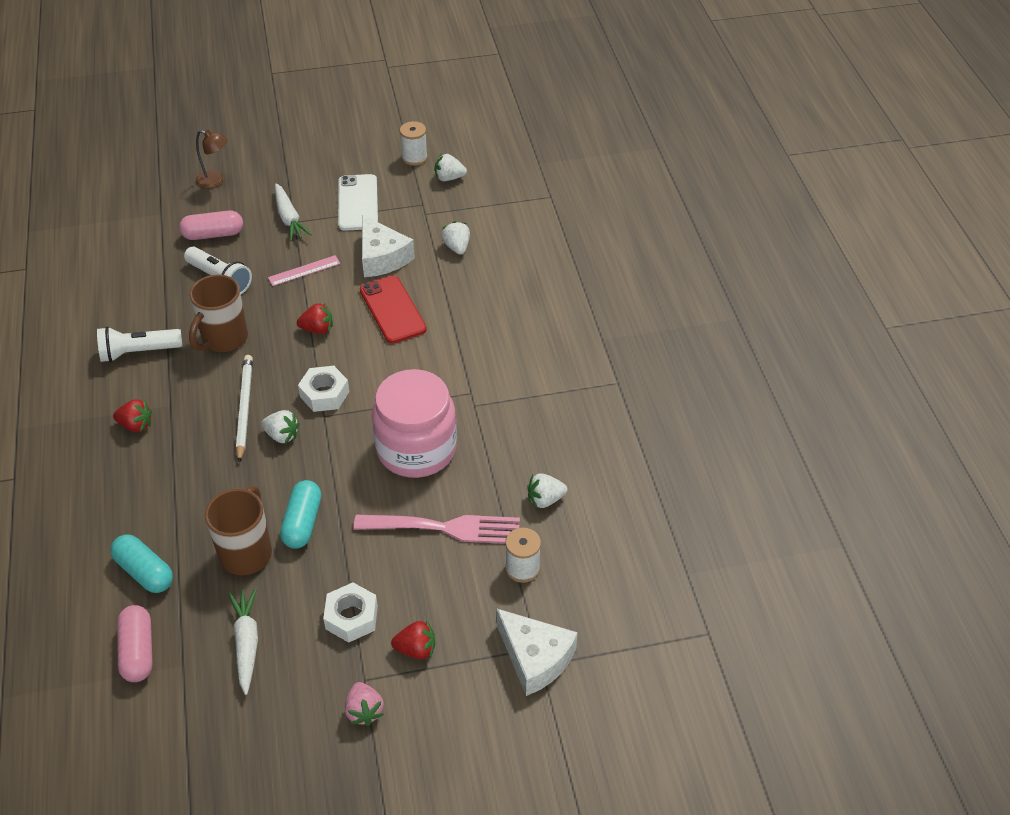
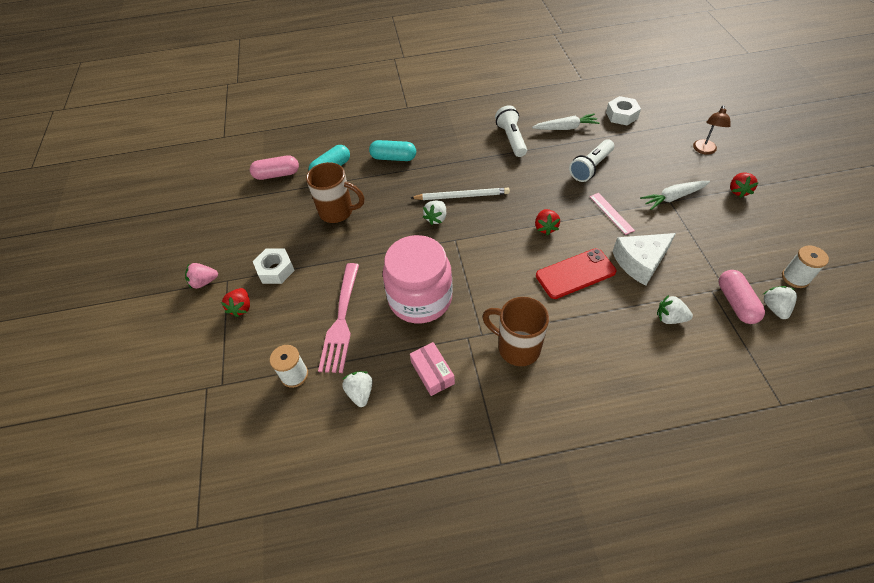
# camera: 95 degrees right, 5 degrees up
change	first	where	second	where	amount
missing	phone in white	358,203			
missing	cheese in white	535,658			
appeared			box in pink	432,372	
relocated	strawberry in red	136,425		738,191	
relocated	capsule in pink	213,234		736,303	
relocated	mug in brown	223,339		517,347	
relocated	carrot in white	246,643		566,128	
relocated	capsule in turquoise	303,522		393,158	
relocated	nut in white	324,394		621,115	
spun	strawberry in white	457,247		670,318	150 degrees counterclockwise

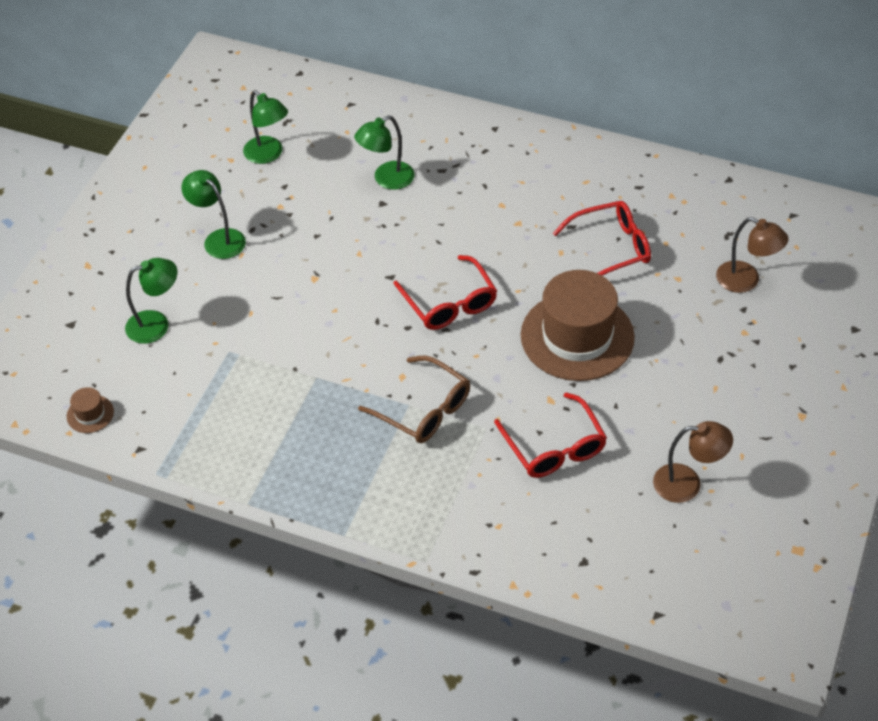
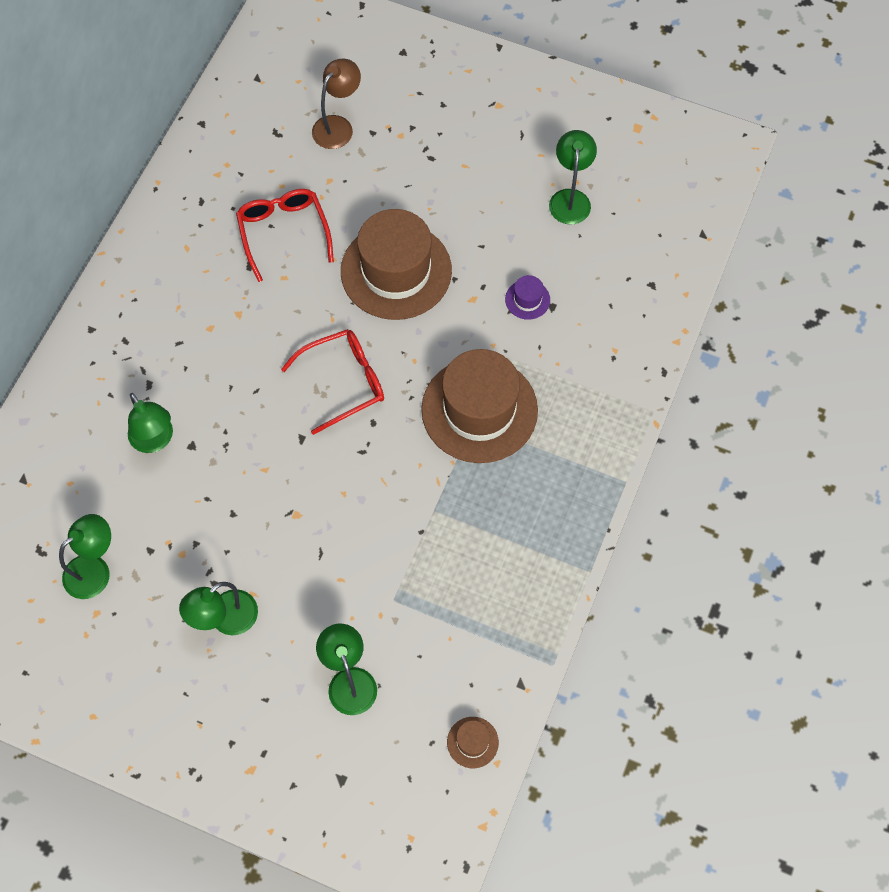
# camera: 90 degrees left, 15 degrees up
change	first	where	second	where	amount
exchanged	glasses in brown	423,409	hat in brown	479,410	
exchanged	glasses in red	554,447	hat in purple	527,299	
colour	lamp in brown	687,484	lamp in green	570,198	

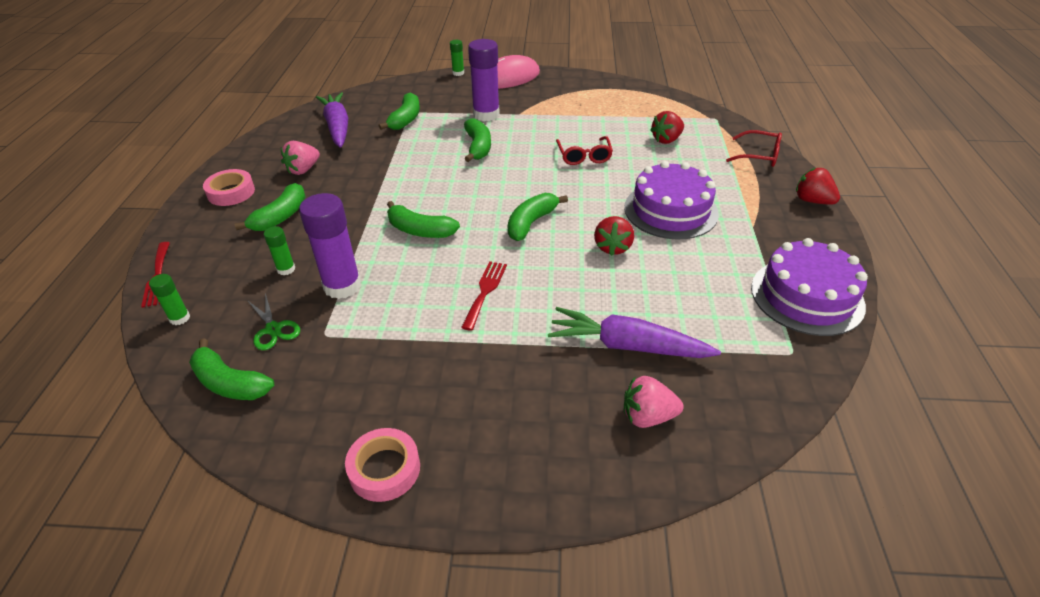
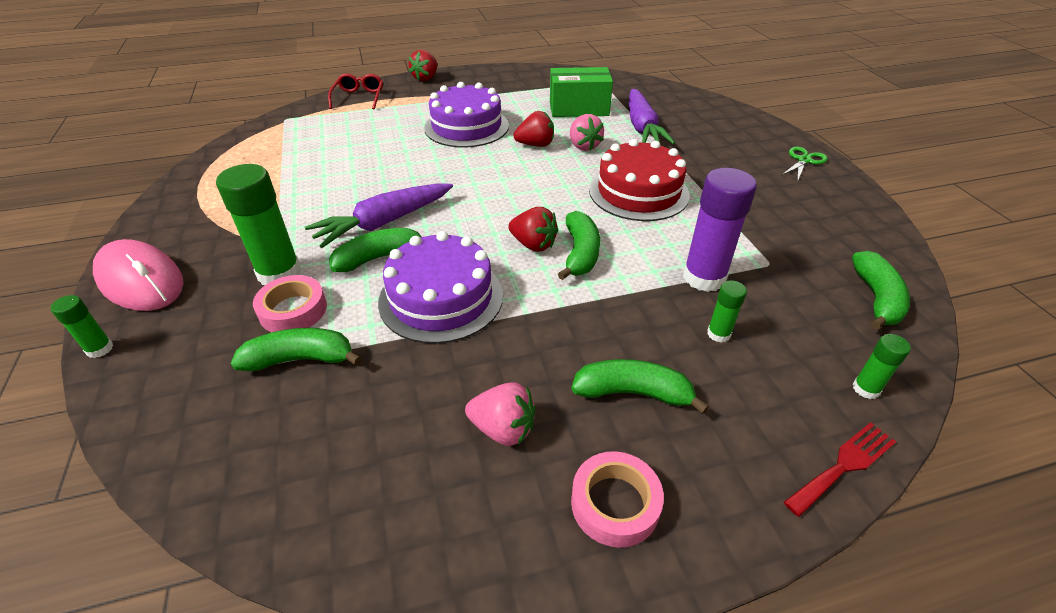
# camera: 110 degrees left, 0 degrees up
change	first	where	second	where	amount
missing	banana in green	531,223			
missing	glasses in red	584,156			
appeared			box in green	579,109	
relocated	scissors in green	273,329		804,160	
relocated	carrot in purple	337,127		384,223	
relocated	tape in pink	384,469		293,310	
relocated	strawberry in pink	647,416		584,146	
relocated	strawberry in red	666,140		533,244	
relocated	cake in purple	807,296		441,298	
exchanged	fork in red	485,291	cake in red	638,192	
colour	glue stick in purple	486,114	glue stick in green	279,273	

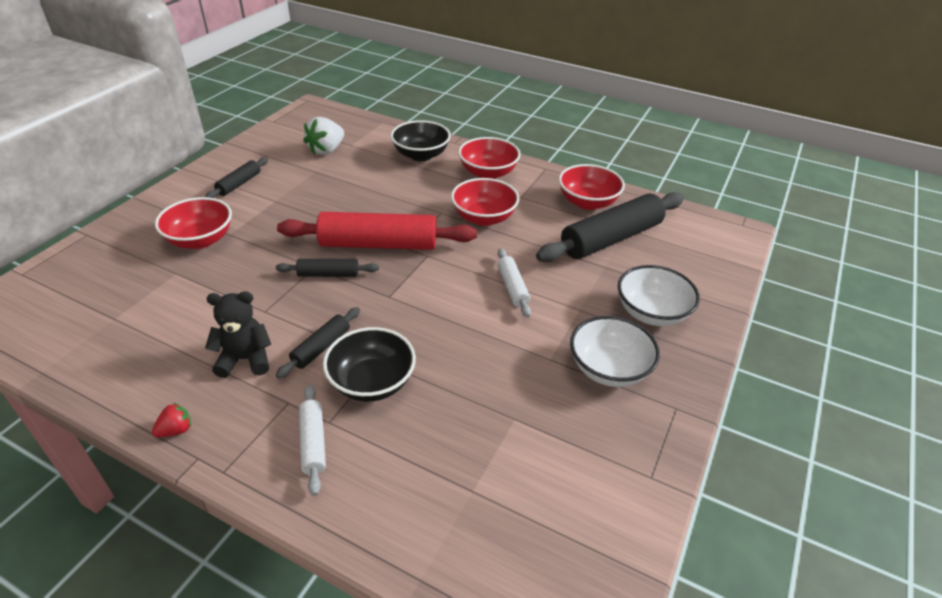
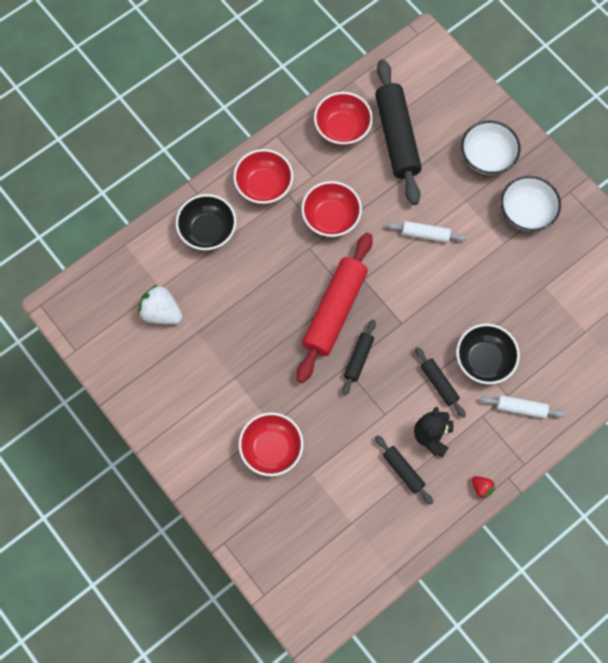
# camera: 65 degrees left, 30 degrees up
change	first	where	second	where	amount
relocated	rolling pin in black	239,184		403,471	
spun	strawberry in red	176,430		481,488	150 degrees clockwise
spun	strawberry in white	326,150		161,312	150 degrees clockwise

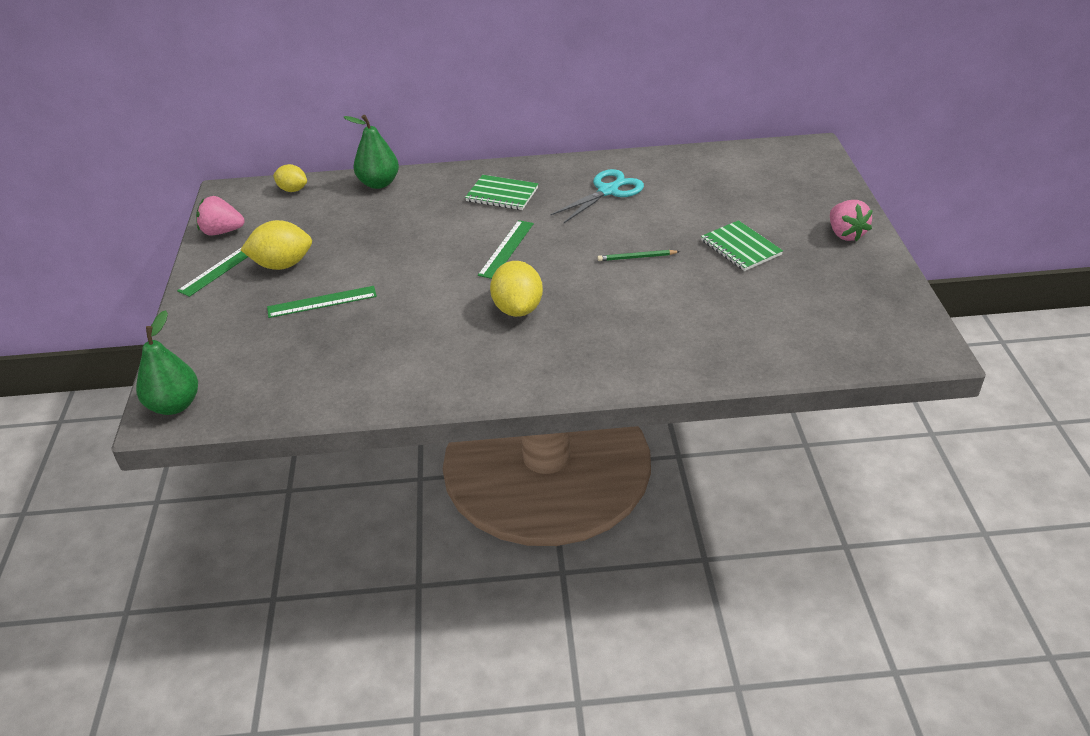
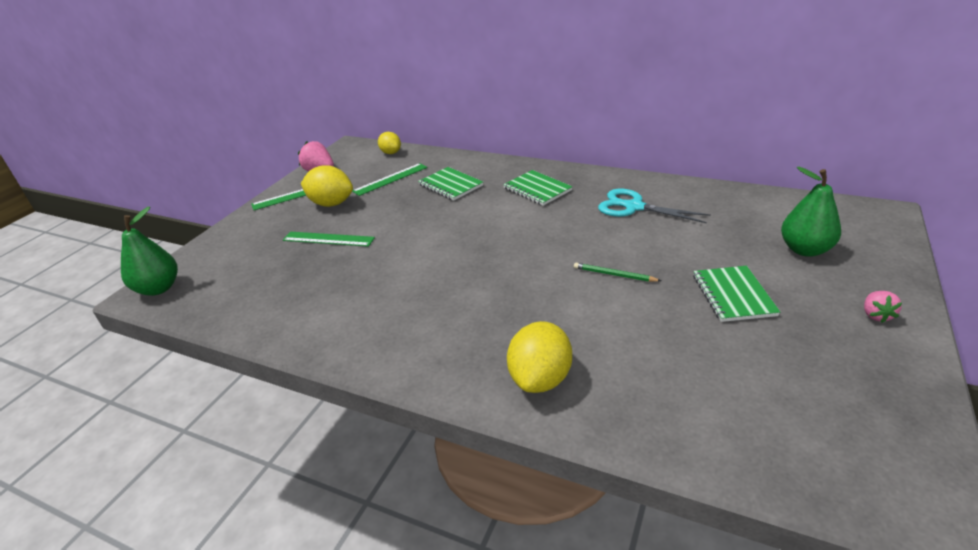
# camera: 30 degrees right, 5 degrees down
change	first	where	second	where	amount
appeared			notebook in green	450,185	
relocated	pear in green	379,183		805,250	
relocated	ruler in green	506,249		390,179	
relocated	lemon in yellow	517,309		540,378	
spun	scissors in turquoise	608,191		633,207	135 degrees counterclockwise
size	strawberry in pink	845,234		876,315	x0.62

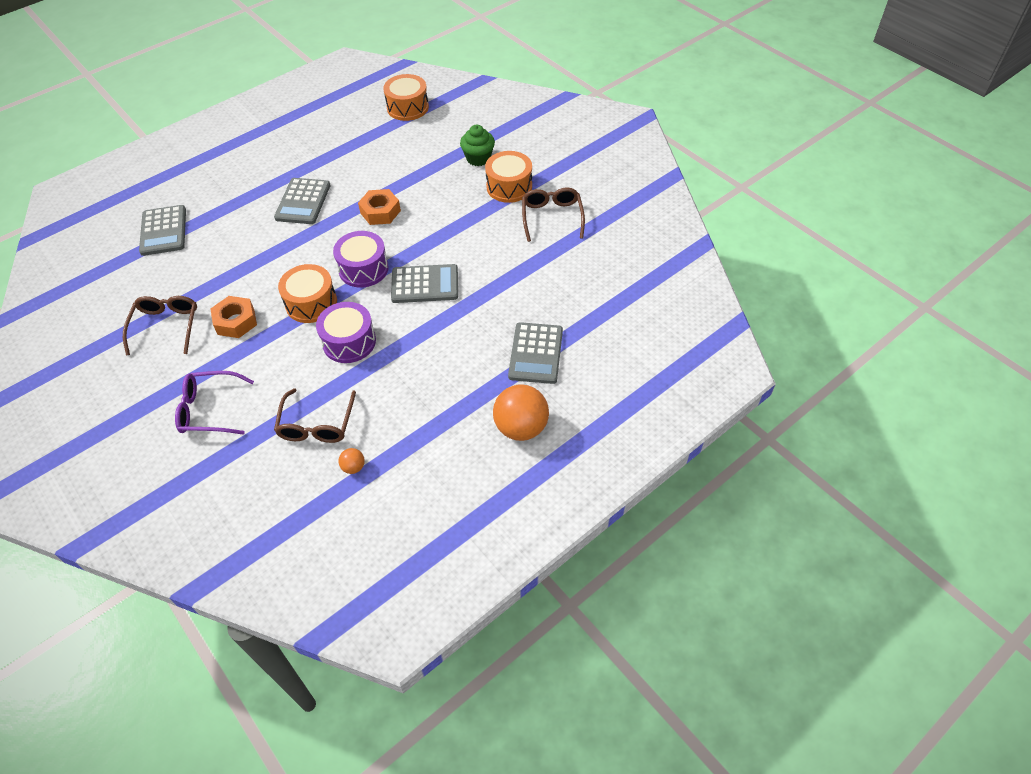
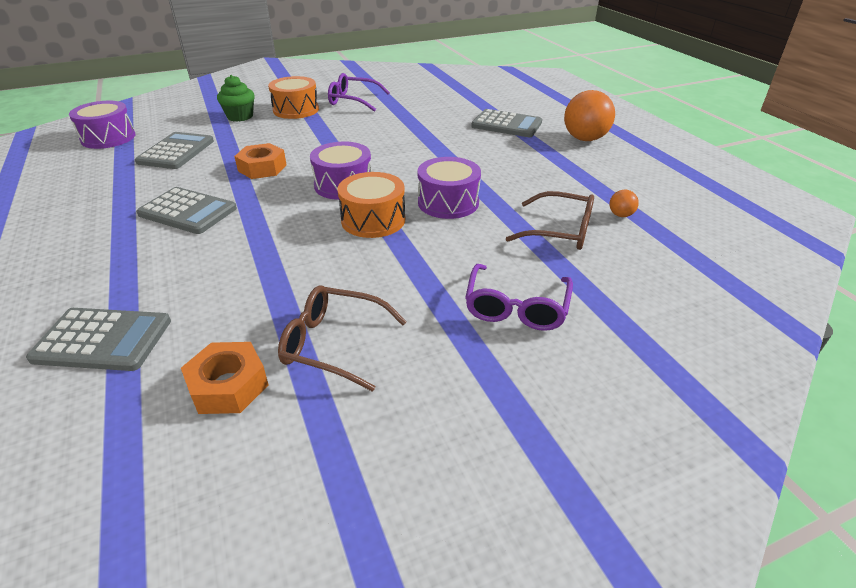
# camera: 75 degrees left, 15 degrees down
change	first	where	second	where	amount
relocated	nut in orange	236,321		228,386	
relocated	calculator in grey	425,284		176,151	
colour	drum in orange	407,107	drum in purple	108,138	
colour	glasses in brown	552,217	glasses in purple	353,100	

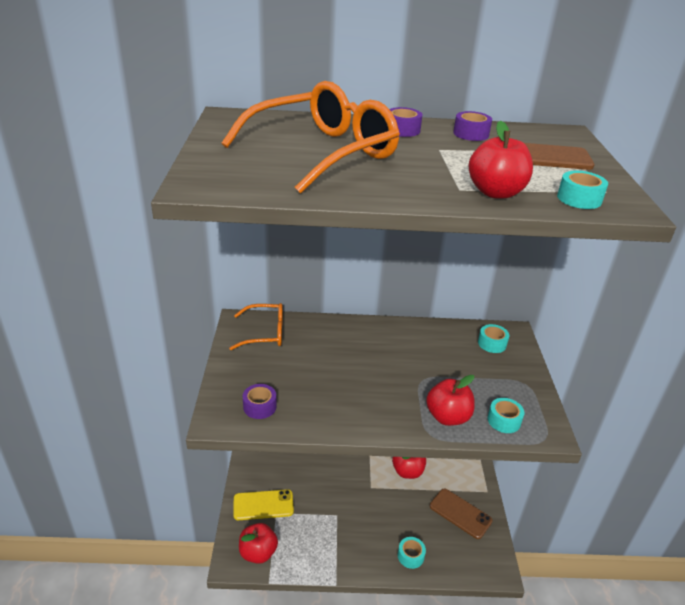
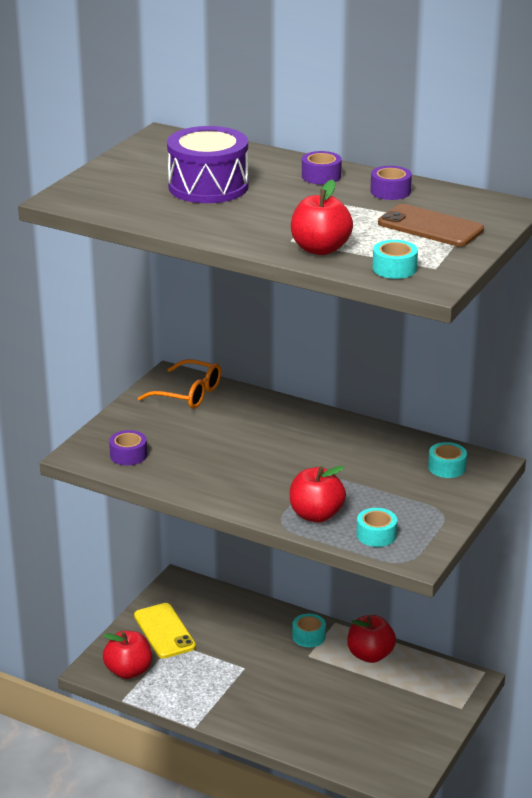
# camera: 30 degrees right, 5 degrees down
change	first	where	second	where	amount
missing	phone in brown	460,513			
relocated	tape in turquoise	410,556		308,636	
exchanged	glasses in orange	323,152	drum in purple	208,187	
spun	phone in yellow	263,505		164,631	45 degrees clockwise

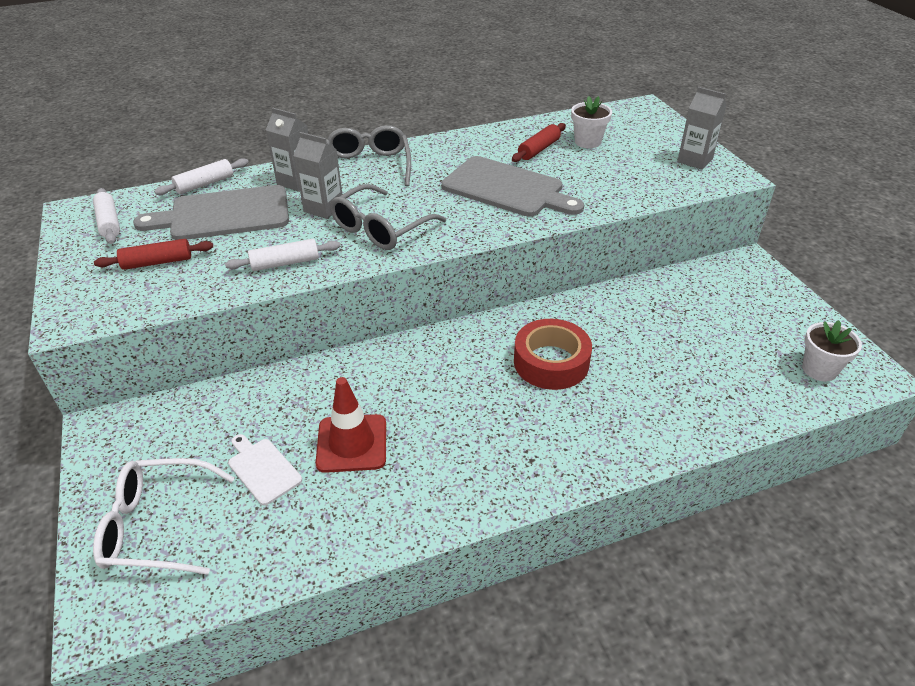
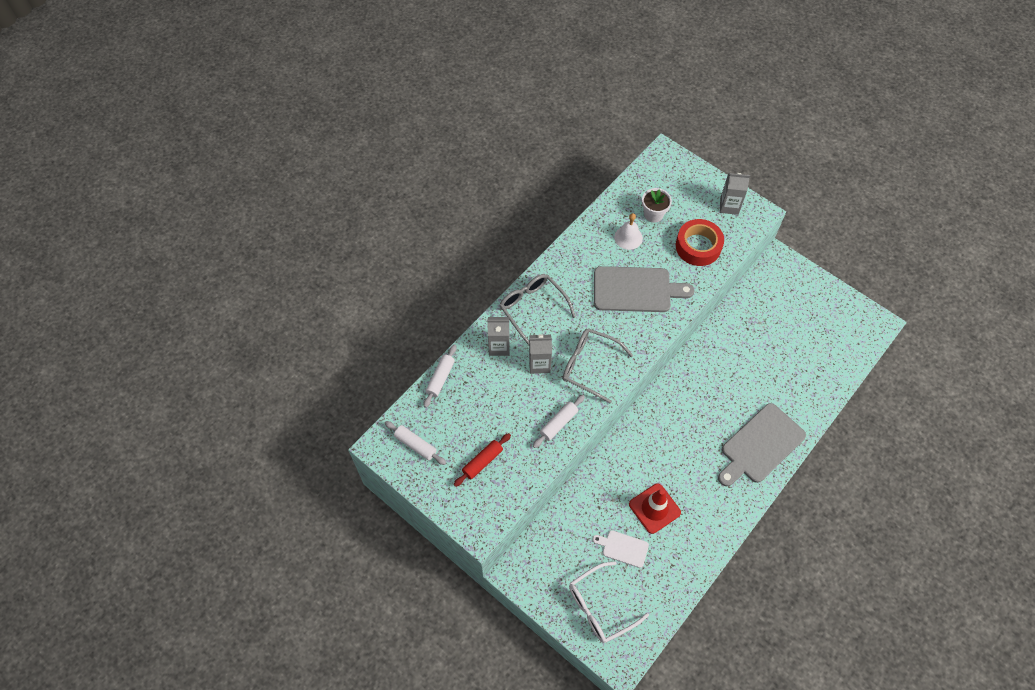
# camera: 30 degrees left, 20 degrees up
change	first	where	second	where	amount
missing	flower pot in white	819,369			
relocated	cutting board in grey	224,214		760,445	
relocated	tape in red	551,362		698,246	
exchanged	rolling pin in red	539,149	bell in white	628,237	
spun	glasses in grey	380,229		589,366	105 degrees clockwise

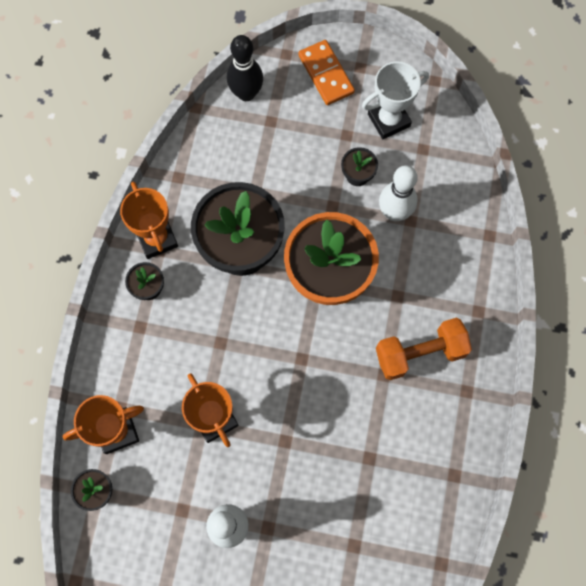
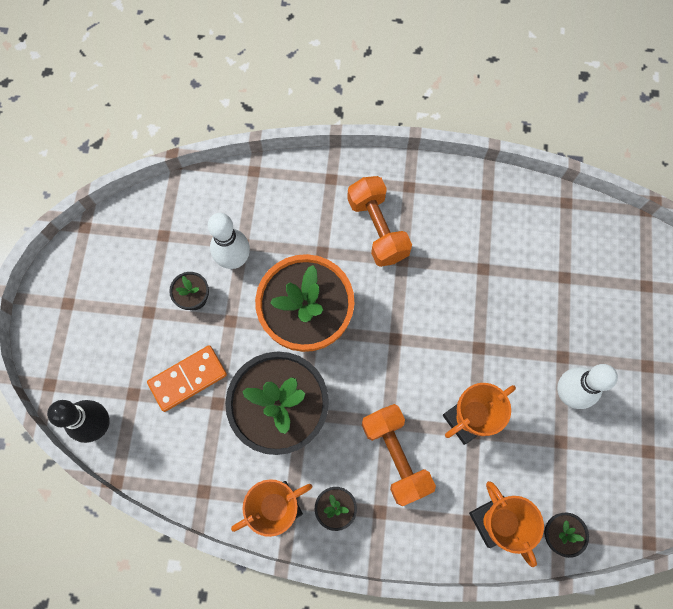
# camera: 95 degrees left, 0 degrees up
change	first	where	second	where	amount
missing	trophy in white	388,120			
appeared			dumbbell in orange	395,456	
relocated	domino in orange	326,74		188,378	

